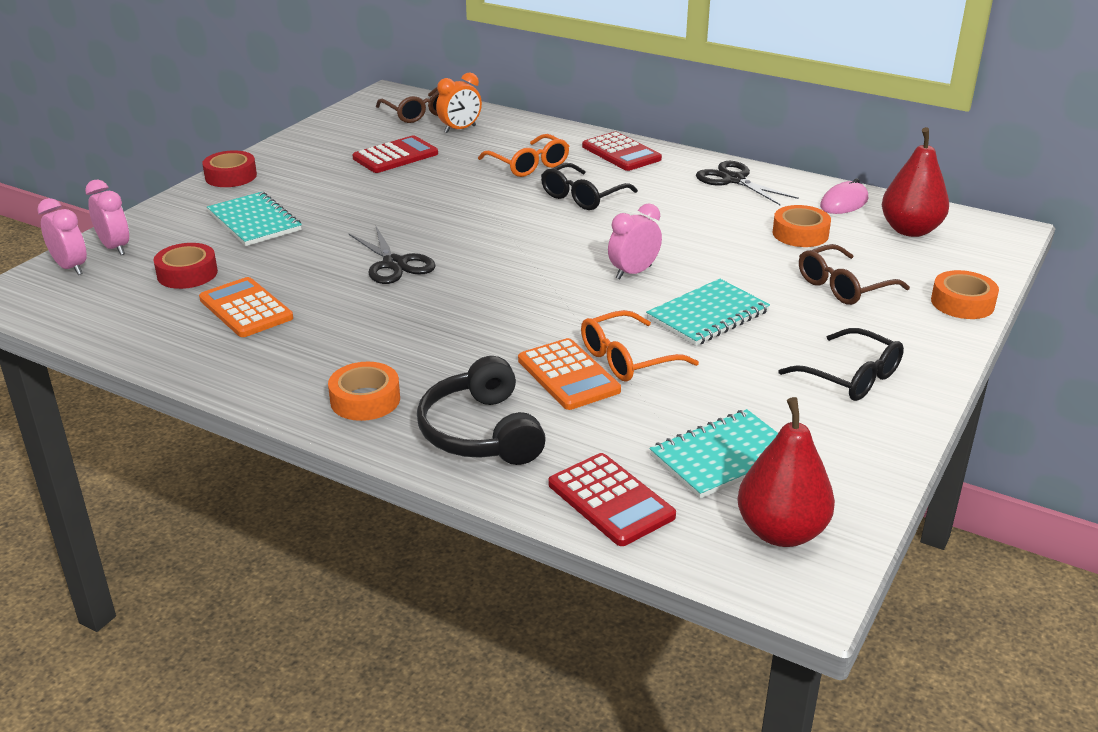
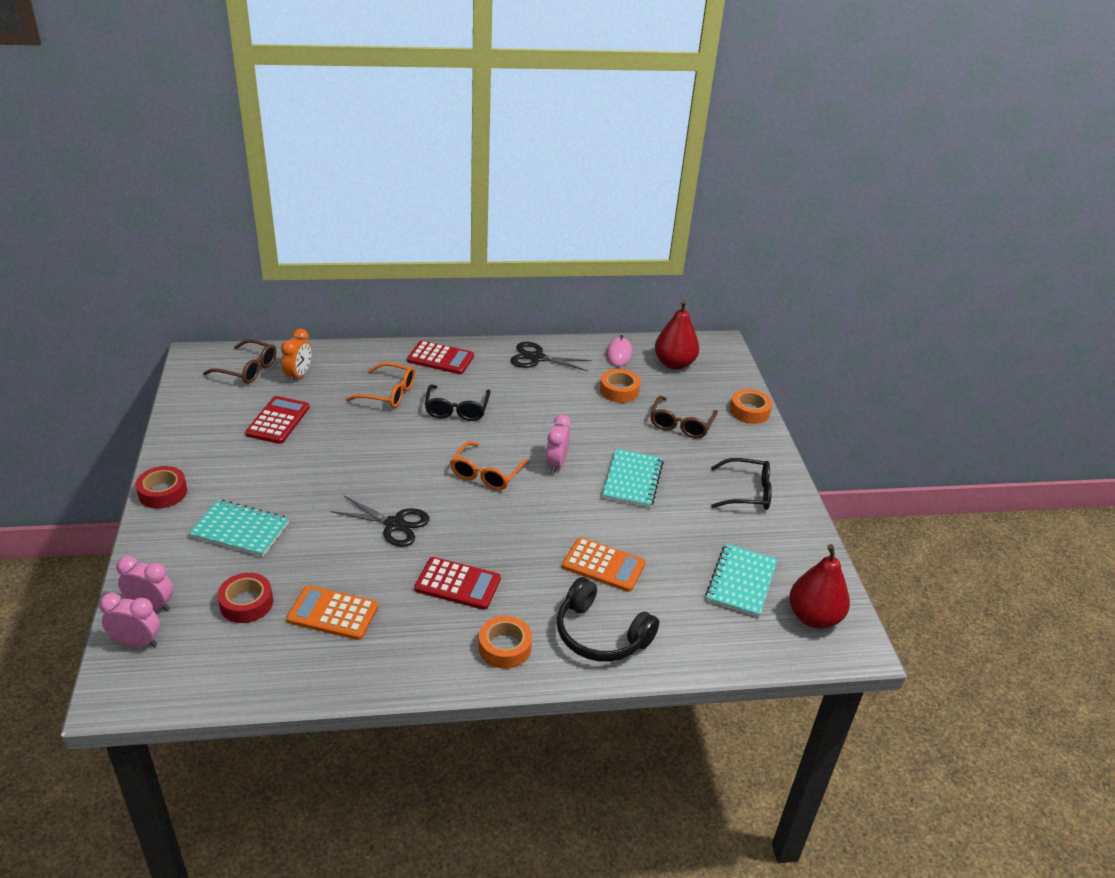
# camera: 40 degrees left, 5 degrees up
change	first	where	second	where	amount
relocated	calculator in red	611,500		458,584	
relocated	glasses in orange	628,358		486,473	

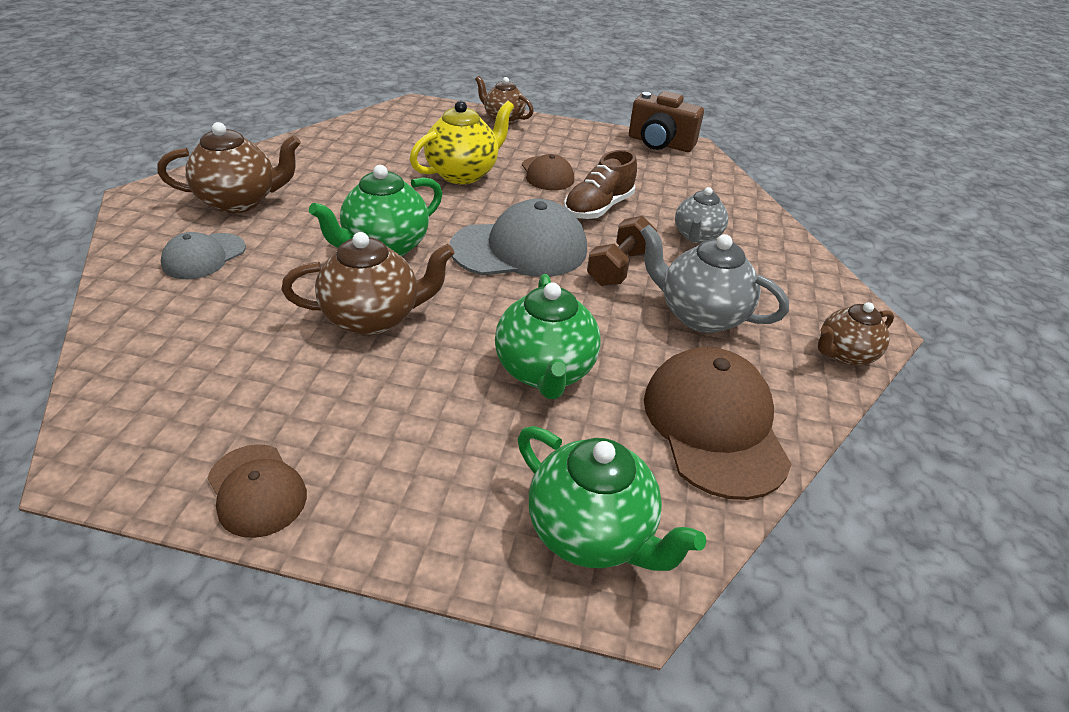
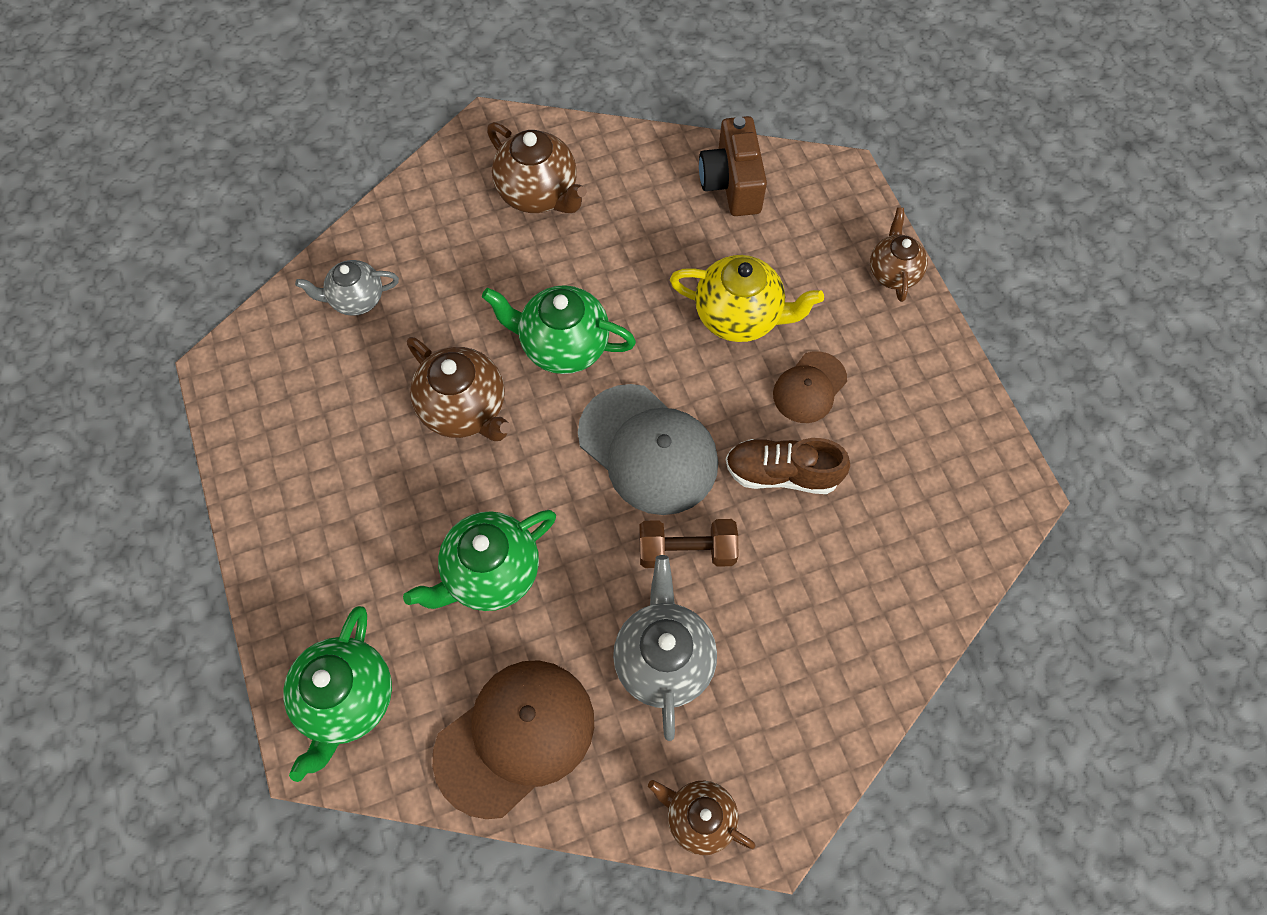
# camera: 60 degrees right, 25 degrees up
change	first	where	second	where	amount
missing	cap in grey	204,256			
missing	cap in brown	257,490			
relocated	camera in brown	660,143		732,183	
relocated	teapot in grey	696,236		356,299	

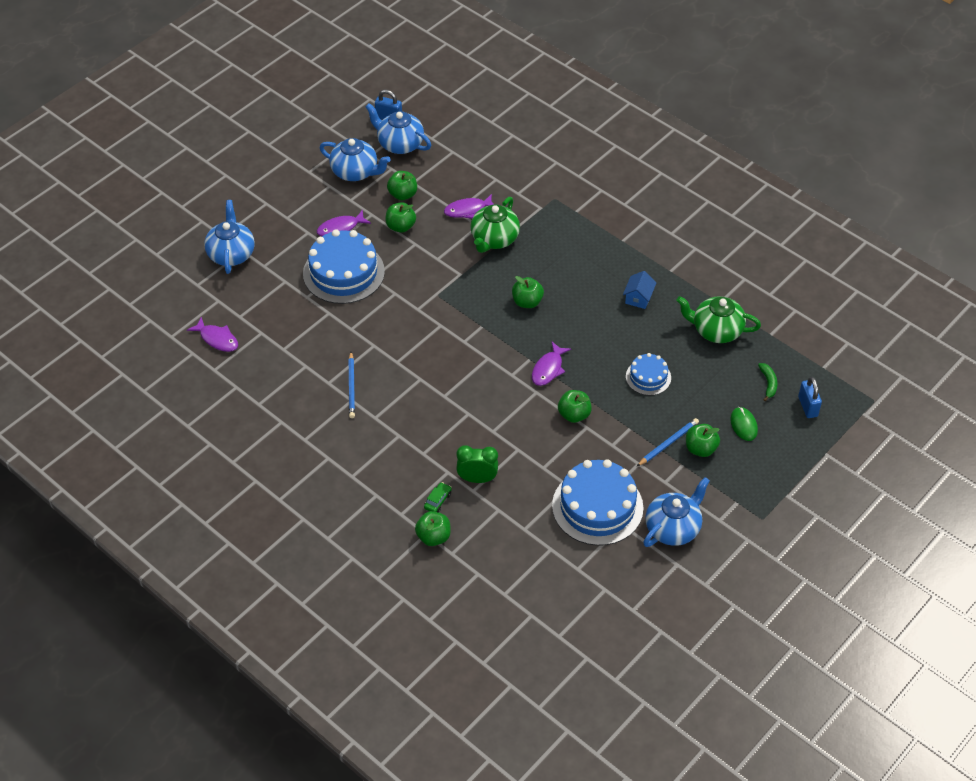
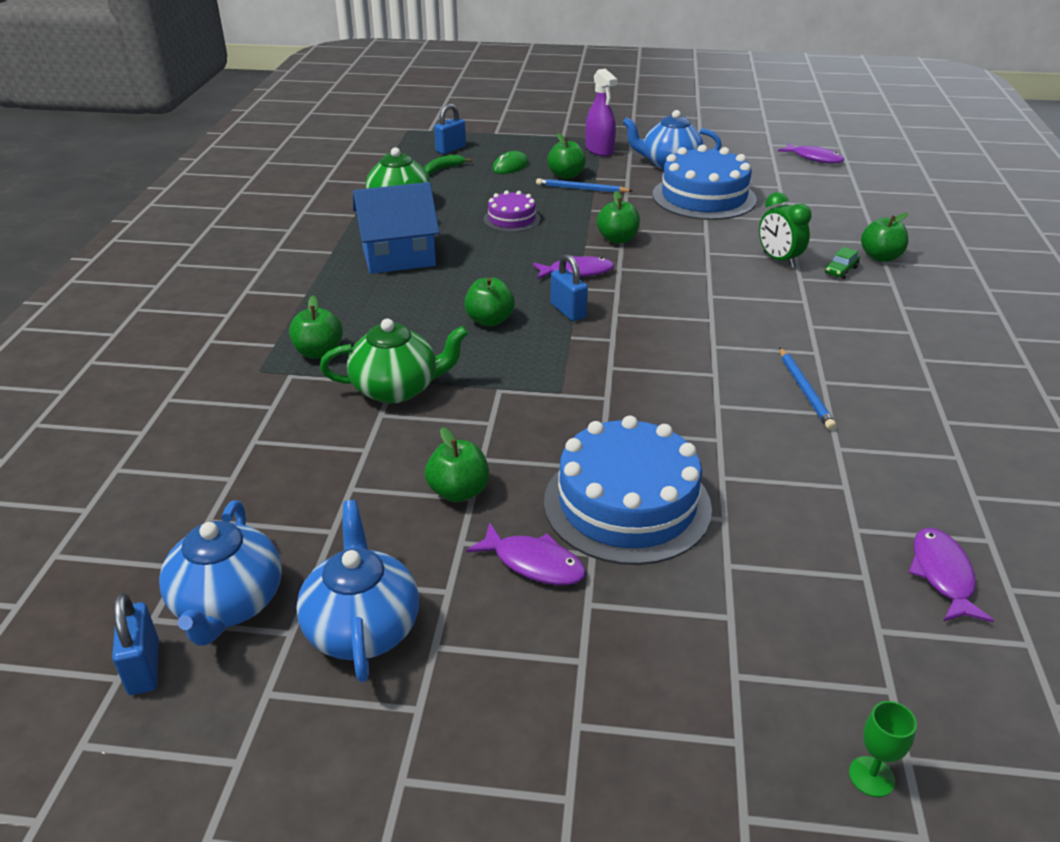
# camera: 125 degrees left, 15 degrees down
change	first	where	second	where	amount
missing	teapot in blue	231,254			
appeared			padlock in blue	568,311	
appeared			spray bottle in purple	599,150	
appeared			goblet in green	871,776	
relocated	apple in green	403,194		319,352	
relocated	fish in purple	467,210		814,158	
colour	cake in blue	648,377	cake in purple	512,219	
spun	pencil in blue	352,387		805,391	120 degrees clockwise
spun	car in green	437,501		841,270	45 degrees counterclockwise
size	house in blue	638,298		398,256	x1.98

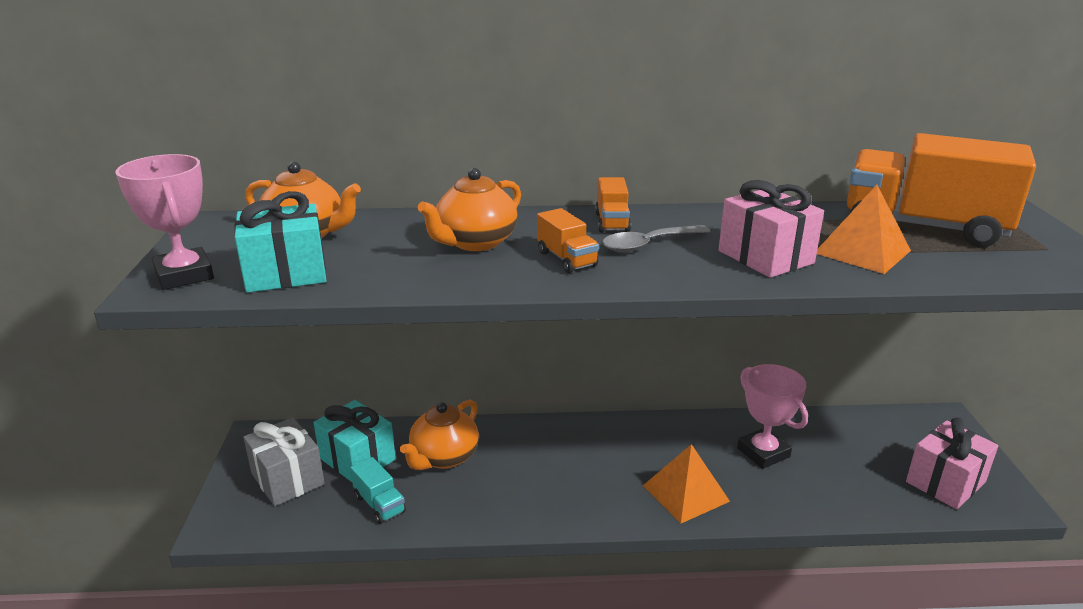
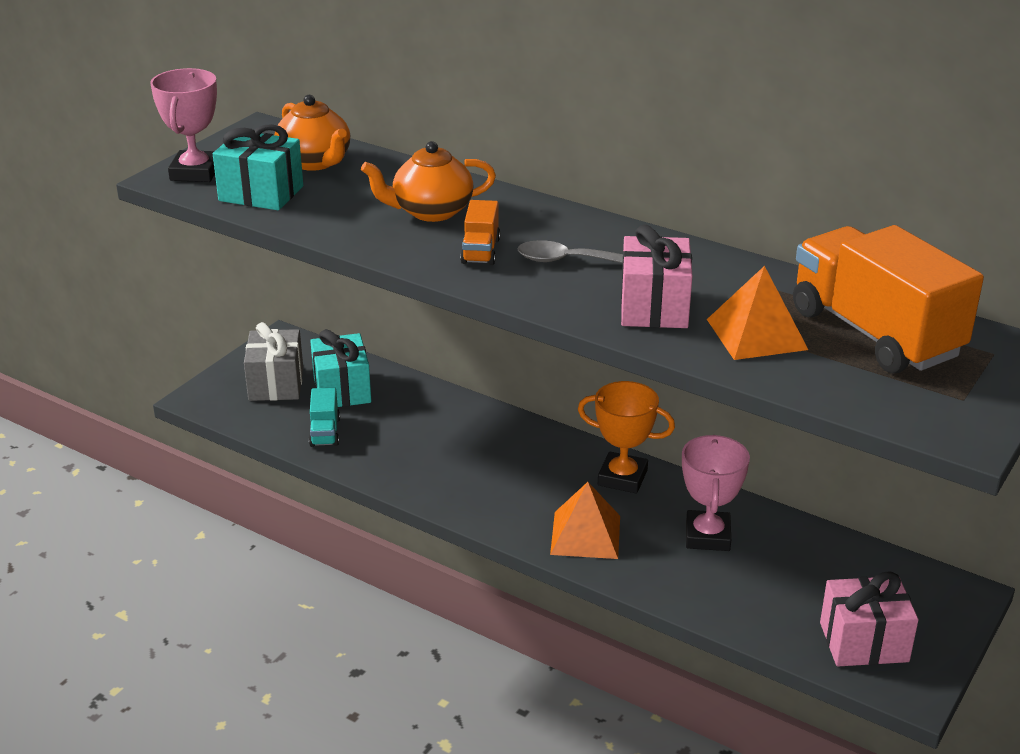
# camera: 35 degrees right, 5 degrees up
change	first	where	second	where	amount
missing	teapot in orange	443,457			
missing	truck in orange	612,222			
appeared			trophy in orange	622,478	

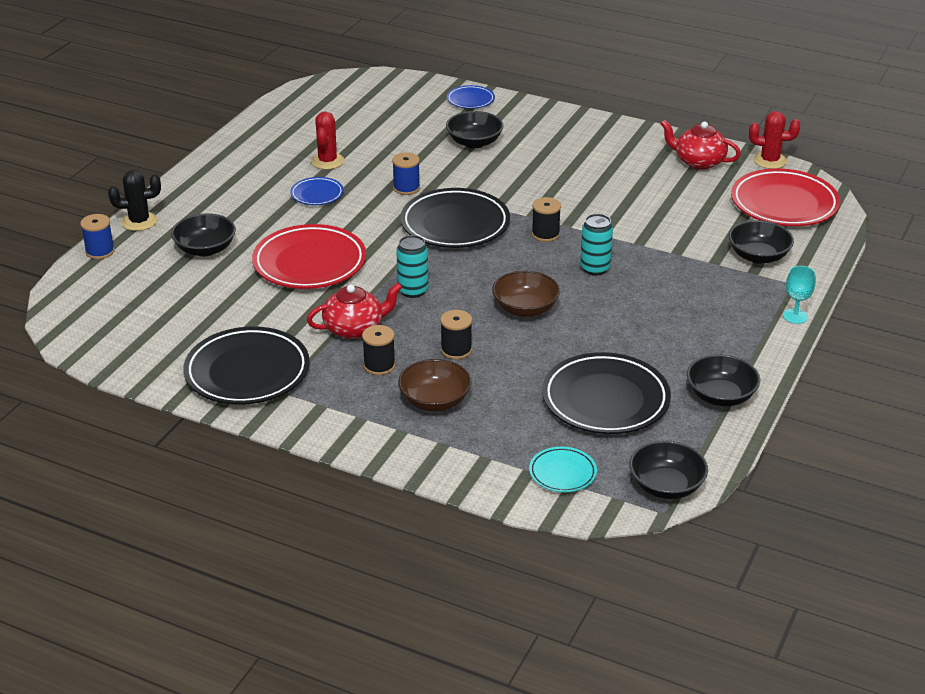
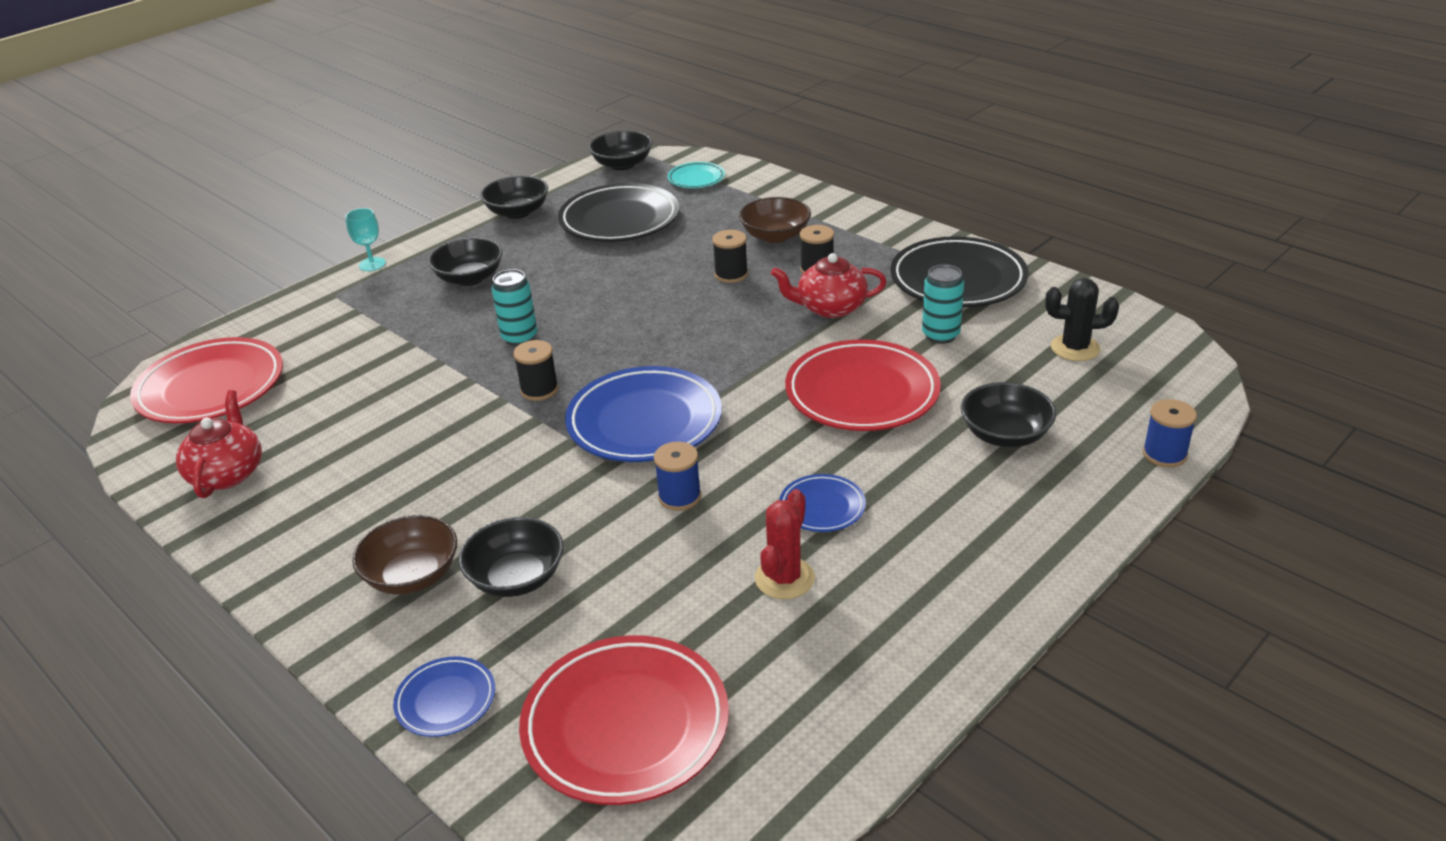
# camera: 160 degrees left, 0 degrees up
change	first	where	second	where	amount
missing	cactus in red	770,161			
appeared			plate in red	626,725	
relocated	cactus in black	139,221		1075,348	
relocated	can in turquoise	413,291		940,335	
relocated	bowl in brown	525,308		412,575	
relocated	bowl in black	758,256		469,278	
colour	plate in black	455,224	plate in blue	644,422	
spun	teapot in red	698,162		227,474	135 degrees counterclockwise

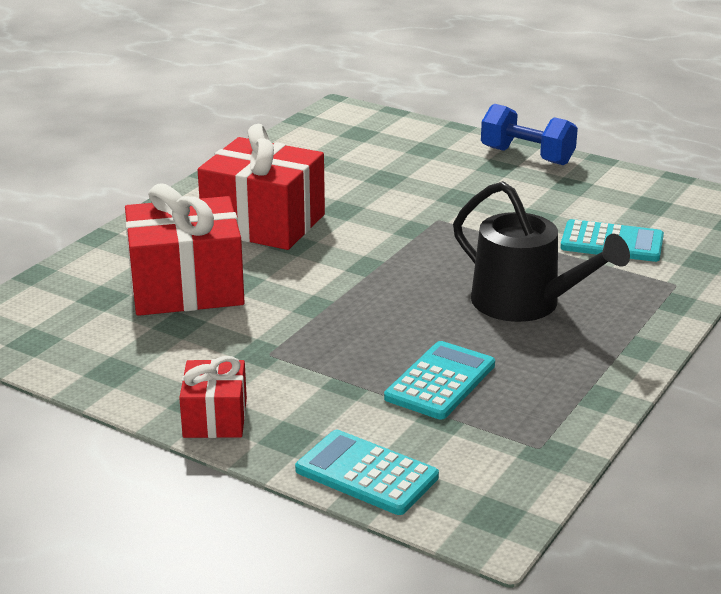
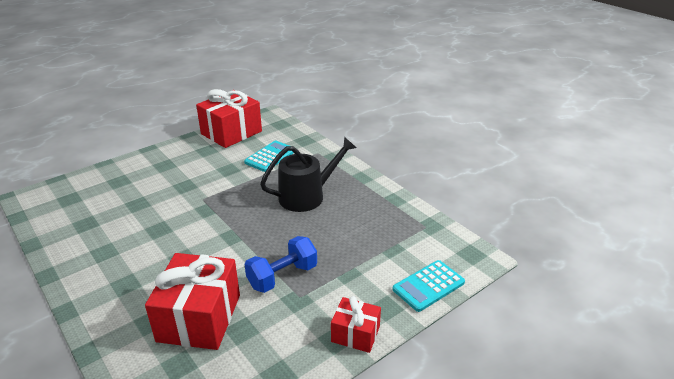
# camera: 70 degrees left, 5 degrees up
change	first	where	second	where	amount
missing	calculator in turquoise	440,381			
relocated	gift in red	264,223		231,132	
relocated	dumbbell in blue	527,156		282,276	

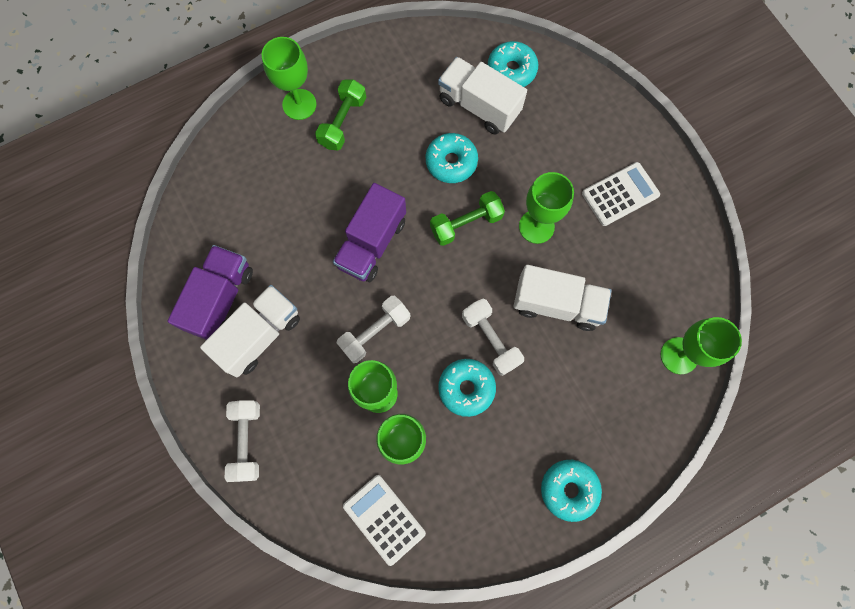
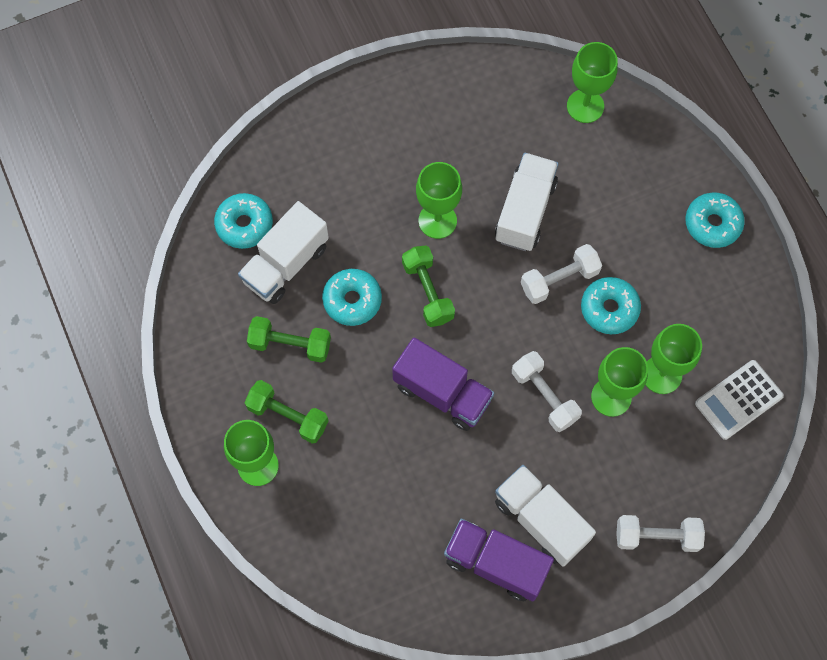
# camera: 85 degrees left, 5 degrees down
change	first	where	second	where	amount
missing	calculator in white	620,194			
appeared			dumbbell in green	290,344	

